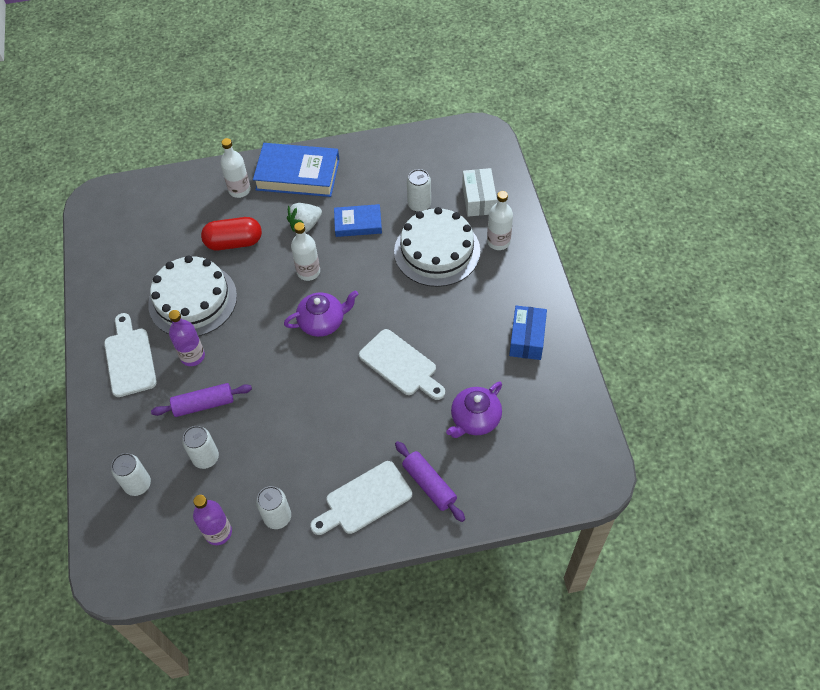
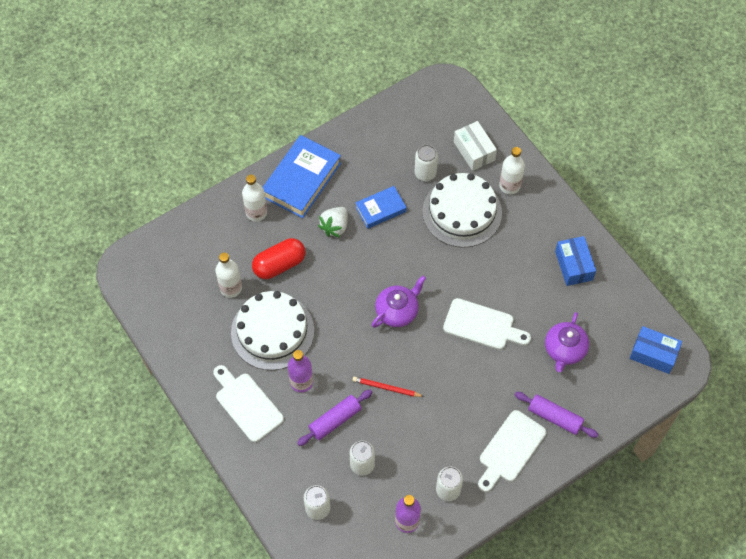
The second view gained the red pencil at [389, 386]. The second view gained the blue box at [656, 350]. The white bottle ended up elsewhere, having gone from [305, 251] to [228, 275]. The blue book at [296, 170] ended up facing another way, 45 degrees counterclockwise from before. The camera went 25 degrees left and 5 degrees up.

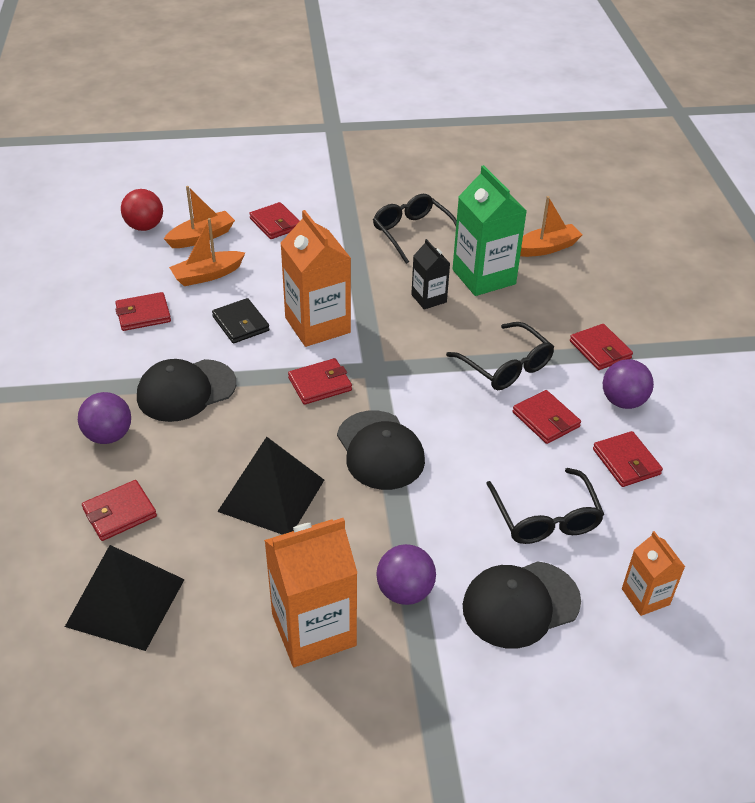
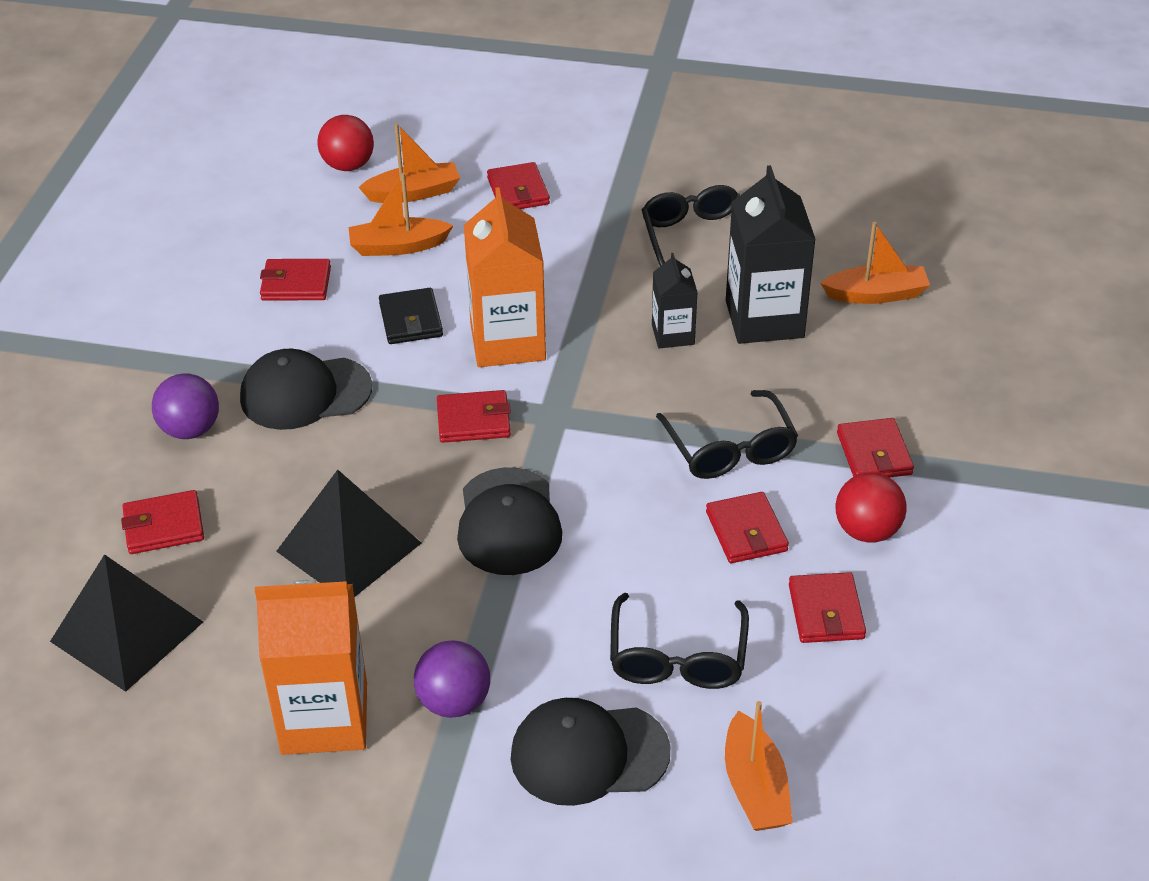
Where the orange carton stood at [653, 573], the orange boat came to stand at [759, 766]. What was the green carton at [490, 230] turned into the black carton at [771, 254]. What was the purple ball at [628, 384] turned into the red ball at [871, 508]. The camera went 20 degrees right and 0 degrees up.

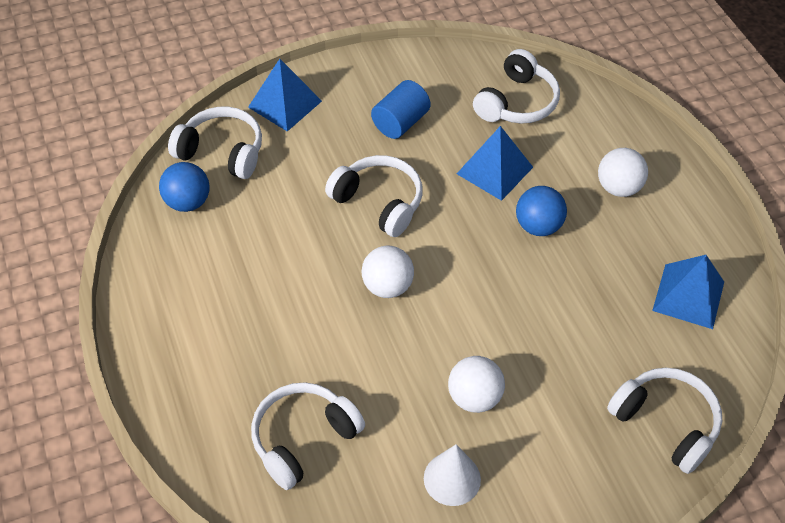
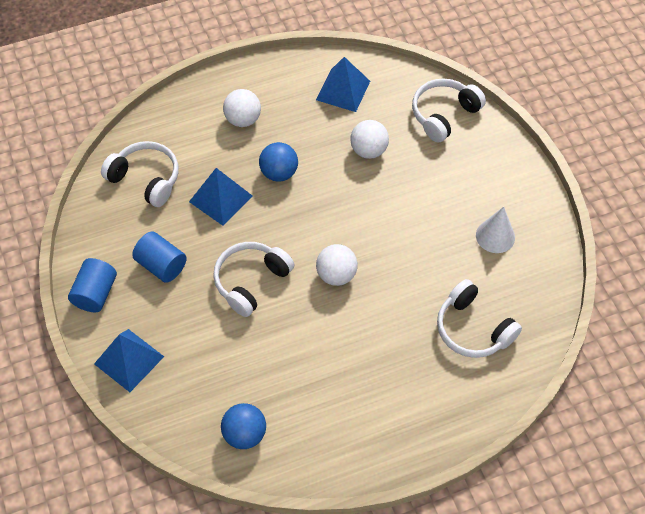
The second view lost the white headphones at [215, 143]. The second view gained the blue cylinder at [92, 285]. The white ball ended up elsewhere, having gone from [476, 384] to [369, 139]. The camera went 90 degrees left and 5 degrees up.

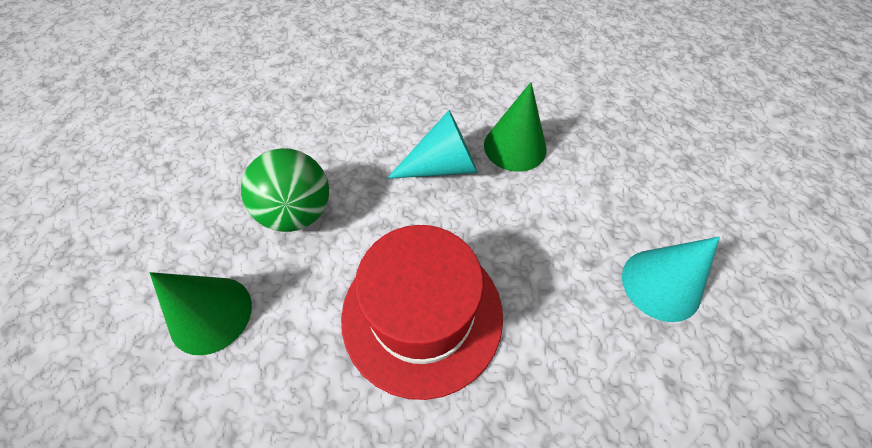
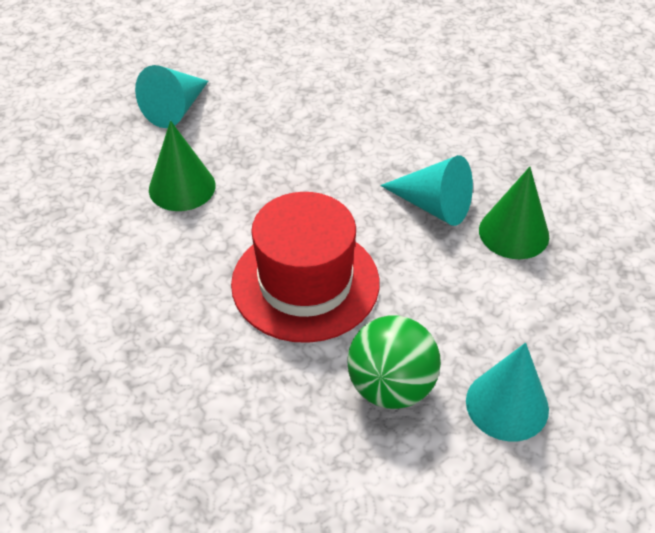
The second view gained the turquoise cone at [171, 96]. The green ball ended up elsewhere, having gone from [285, 190] to [394, 362]. The camera went 45 degrees right and 10 degrees down.

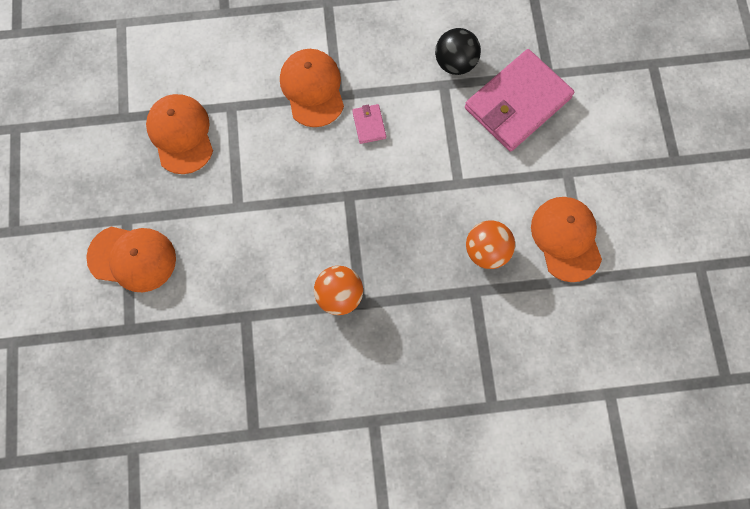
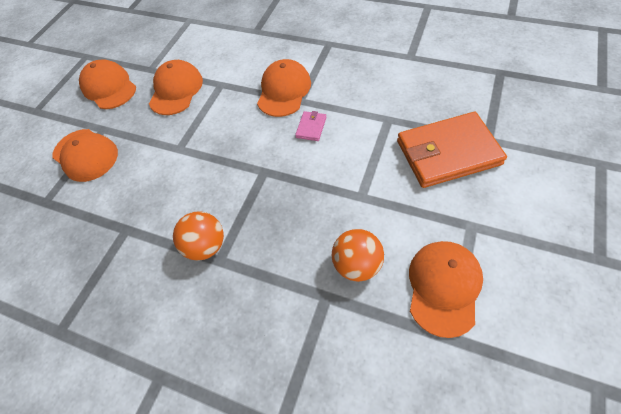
The second view lost the black ball at [458, 51]. The second view gained the orange cap at [107, 84]. What was the pink wallet at [519, 100] turned into the orange wallet at [452, 150]. The camera went 35 degrees right and 15 degrees down.

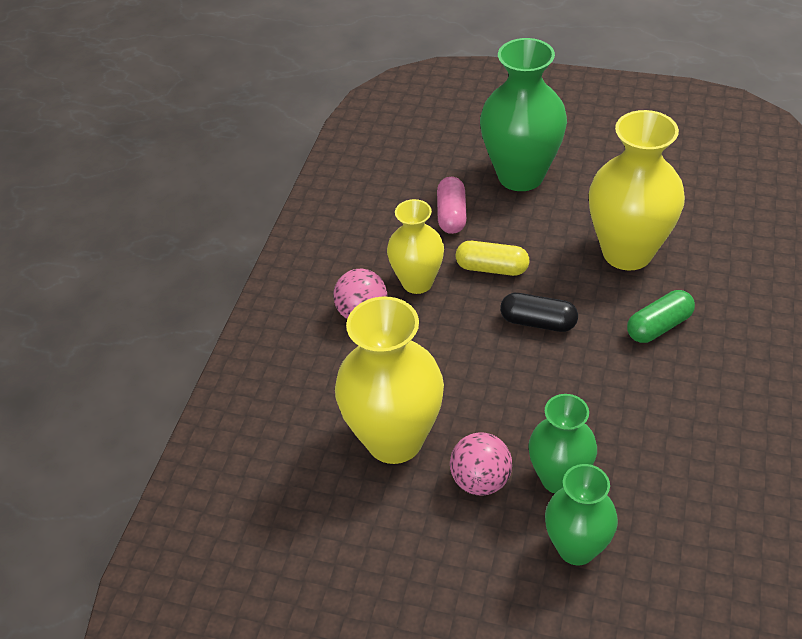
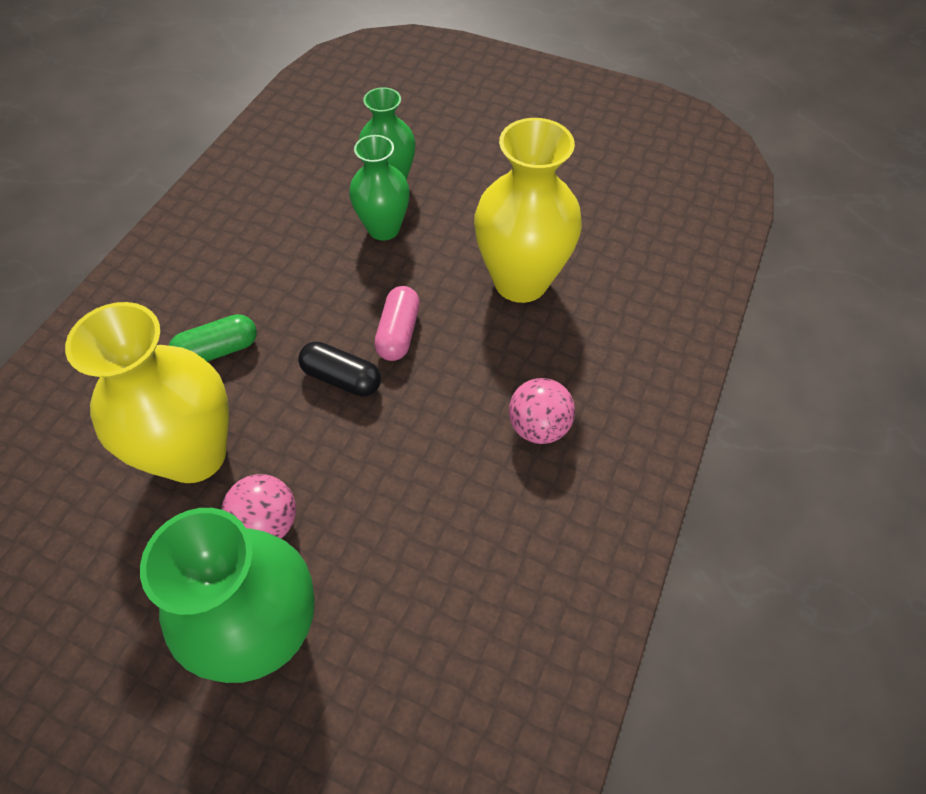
The second view lost the yellow vase at [415, 246]. The second view lost the yellow capsule at [492, 258]. The pink capsule ended up elsewhere, having gone from [452, 205] to [397, 323]. The pink ball ended up elsewhere, having gone from [481, 464] to [259, 506]. The camera went 175 degrees left and 10 degrees up.

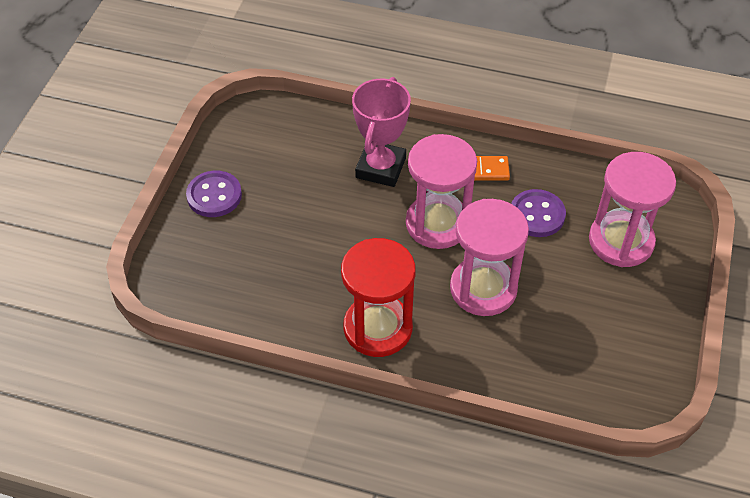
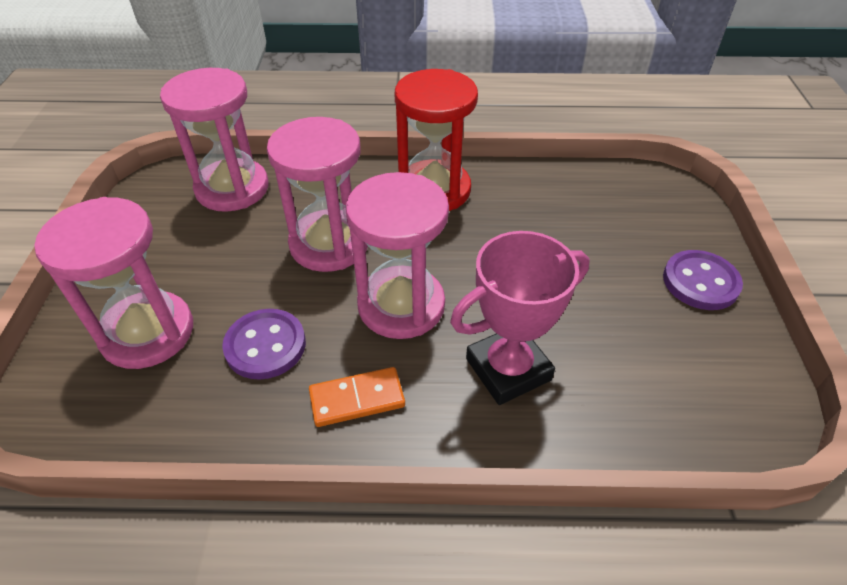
The second view gained the pink hourglass at [214, 140]. The pink trophy at [381, 132] ended up facing another way, 60 degrees clockwise from before. The camera went 165 degrees right and 5 degrees down.

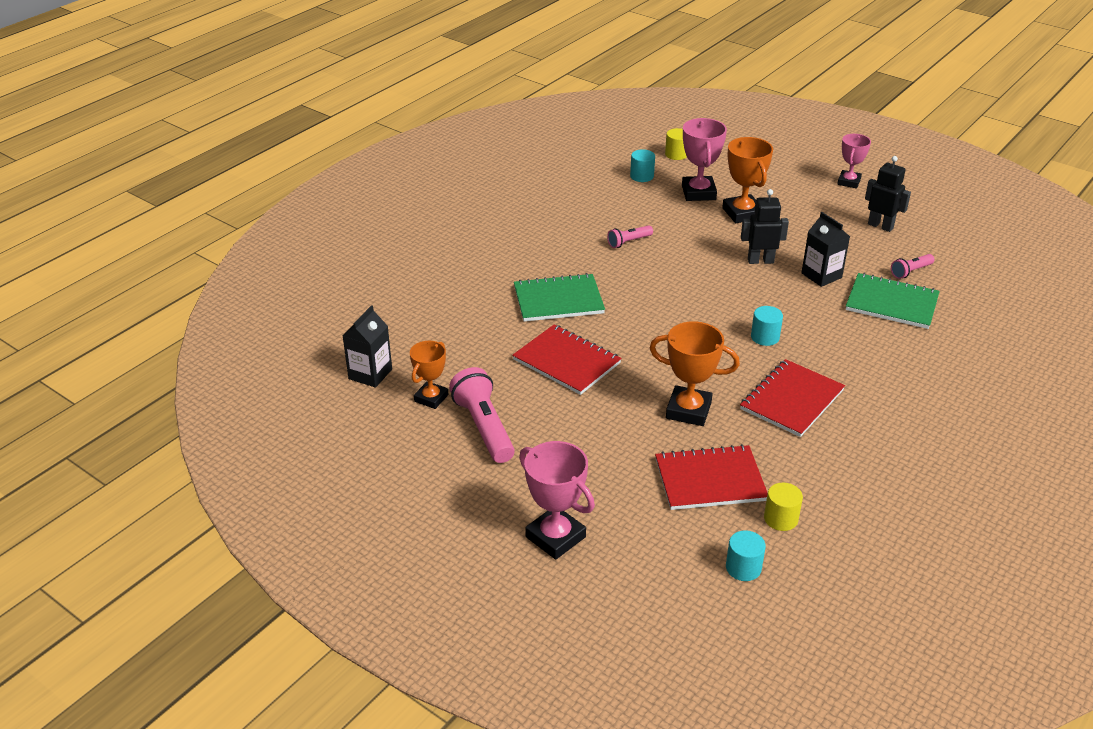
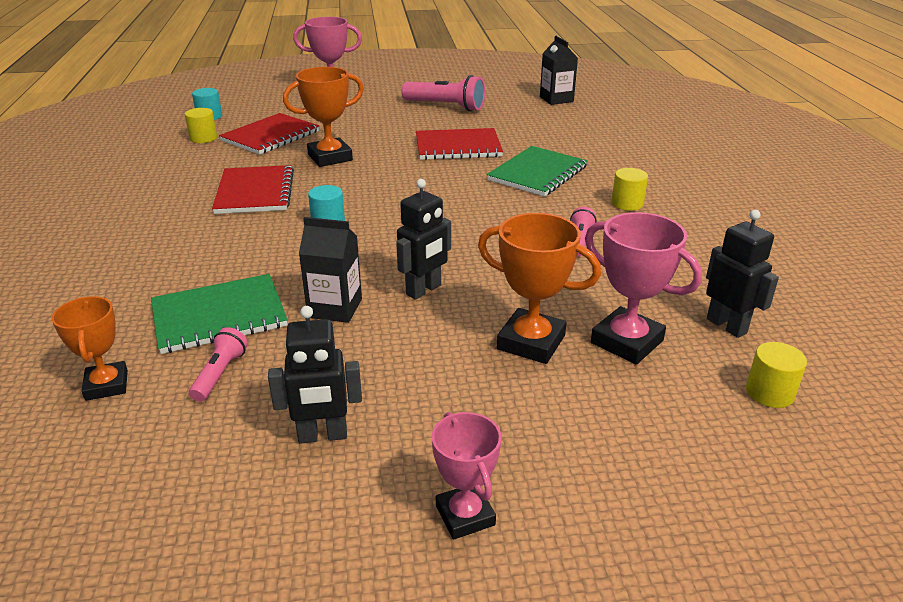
The second view gained the yellow cylinder at [629, 189]. The orange trophy ended up elsewhere, having gone from [429, 375] to [90, 348]. Where the turquoise cylinder stood at [642, 165], the black robot came to stand at [742, 274]. The camera went 135 degrees right and 5 degrees down.

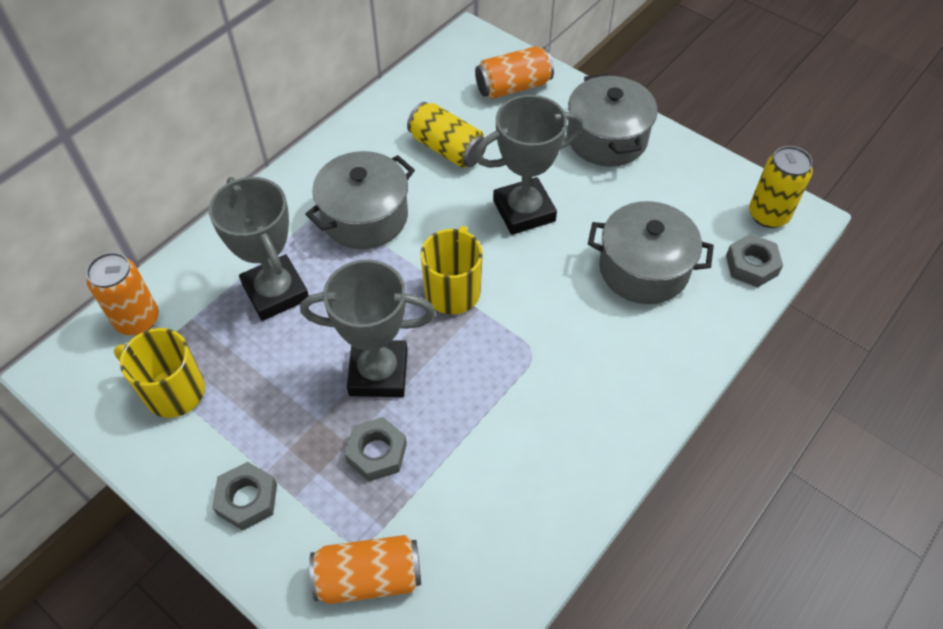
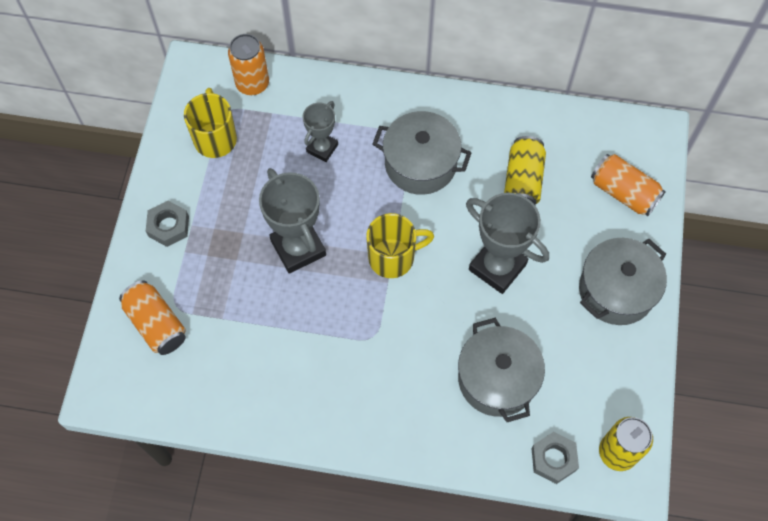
The second view lost the grey nut at [376, 449]. The size of the grey trophy at [259, 249] changed by a factor of 0.59. The camera went 60 degrees right and 10 degrees up.

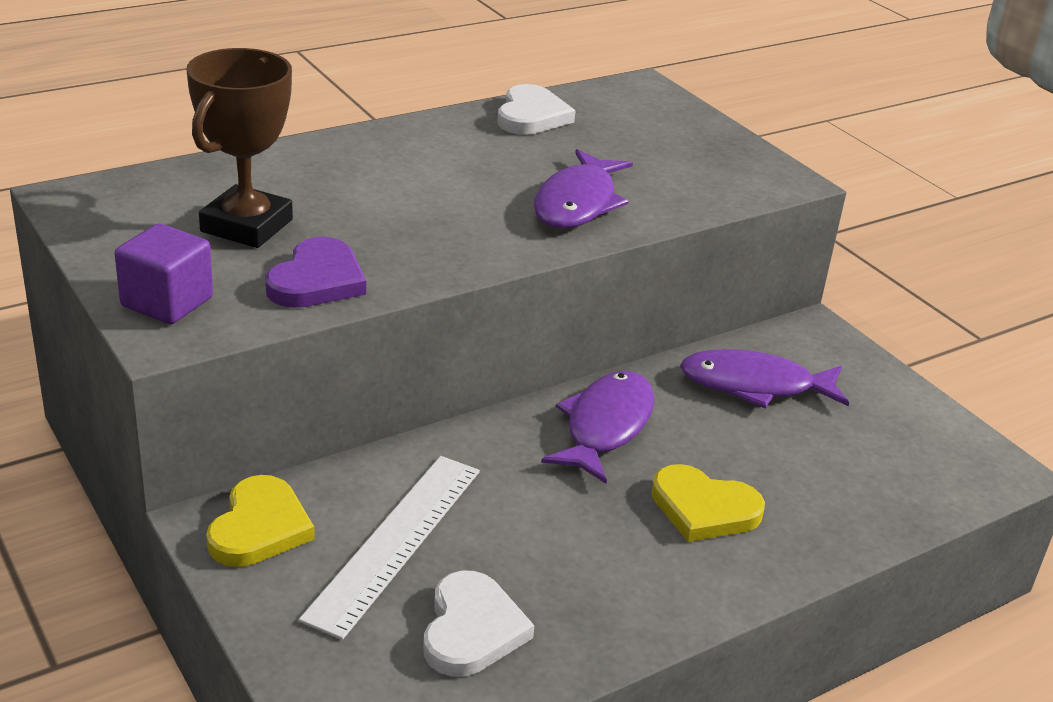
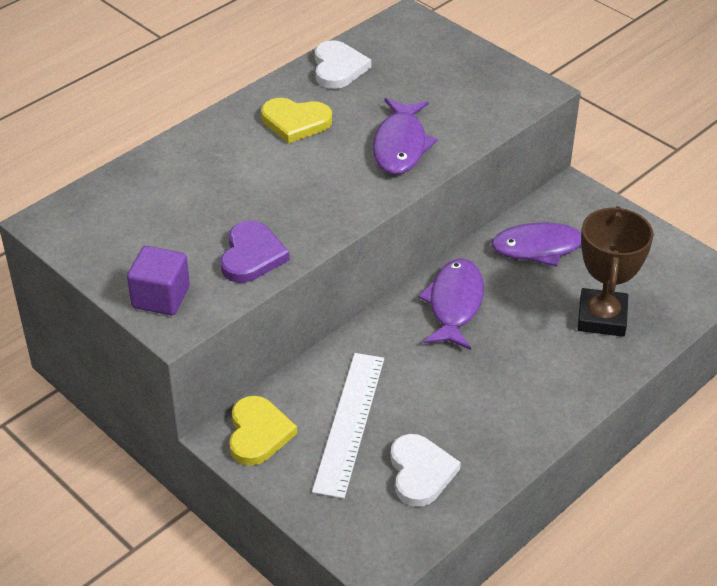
The brown trophy ended up elsewhere, having gone from [239, 148] to [616, 271]. The yellow heart ended up elsewhere, having gone from [708, 503] to [296, 121]. The camera went 10 degrees left and 10 degrees up.

